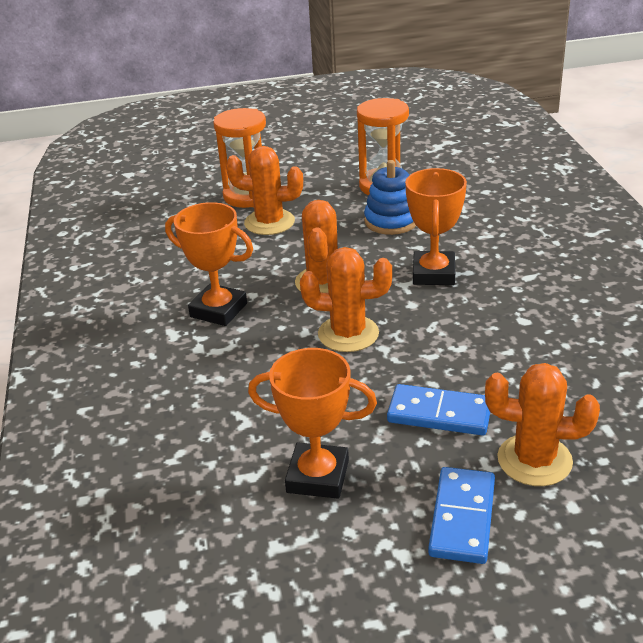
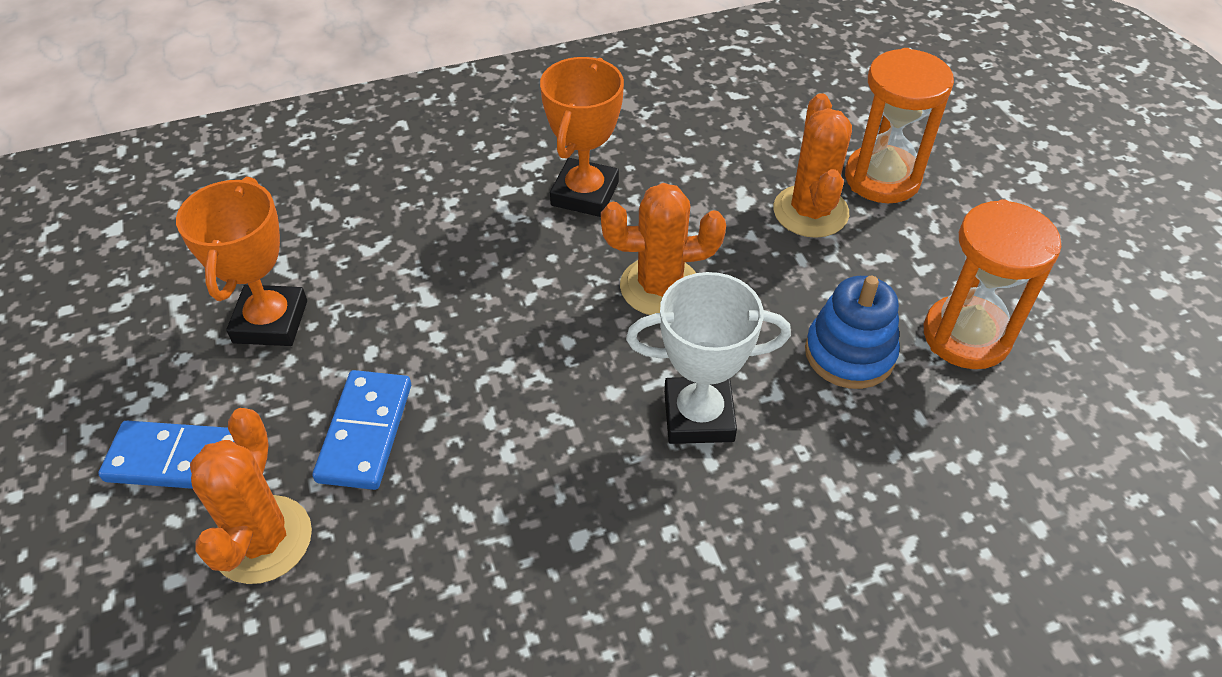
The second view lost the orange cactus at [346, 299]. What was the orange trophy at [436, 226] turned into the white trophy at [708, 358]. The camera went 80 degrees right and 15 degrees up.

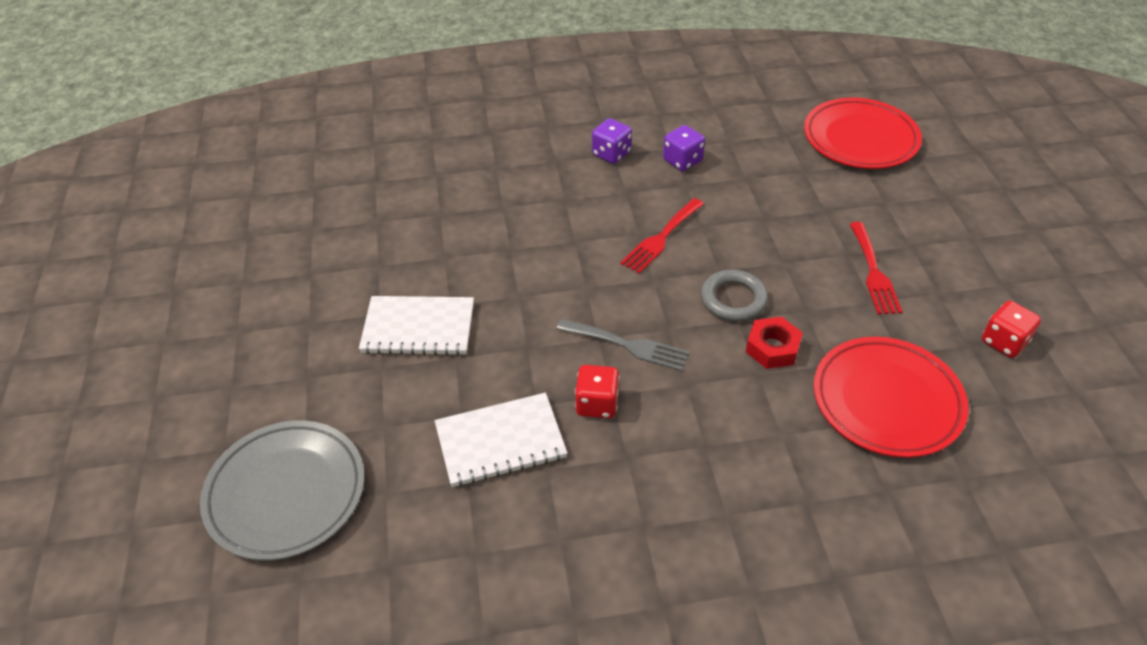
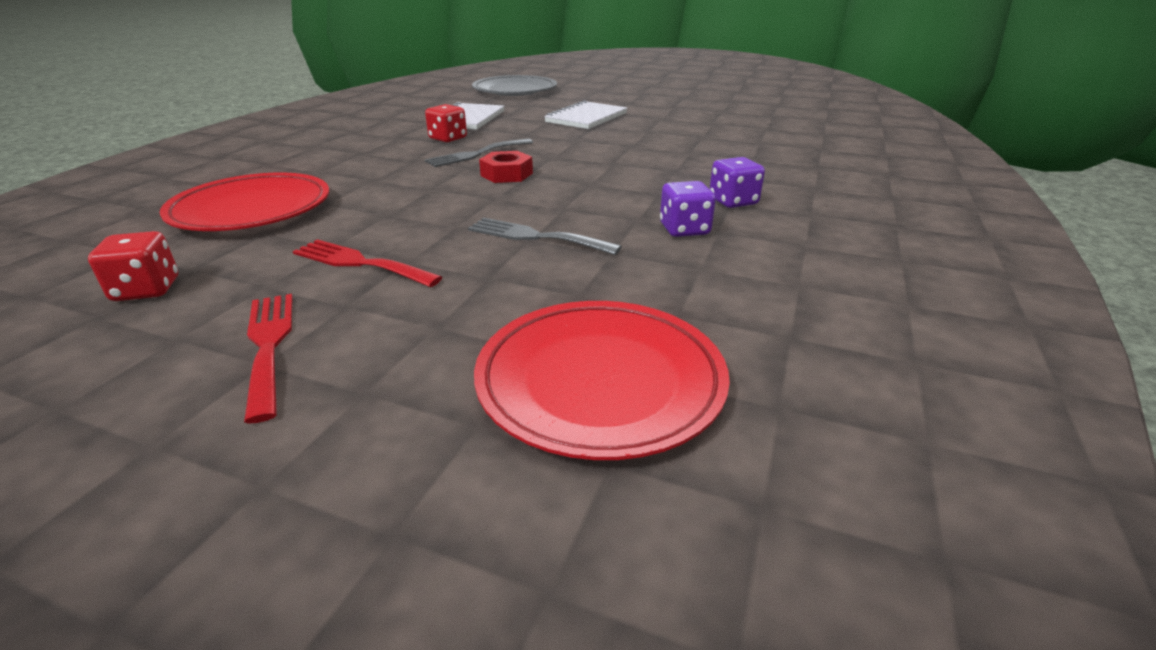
The second view lost the grey ring at [734, 296]. The second view gained the grey fork at [545, 236]. The red fork ended up elsewhere, having gone from [662, 236] to [268, 359]. The red nut ended up elsewhere, having gone from [774, 343] to [506, 167]. The camera went 120 degrees right and 15 degrees down.

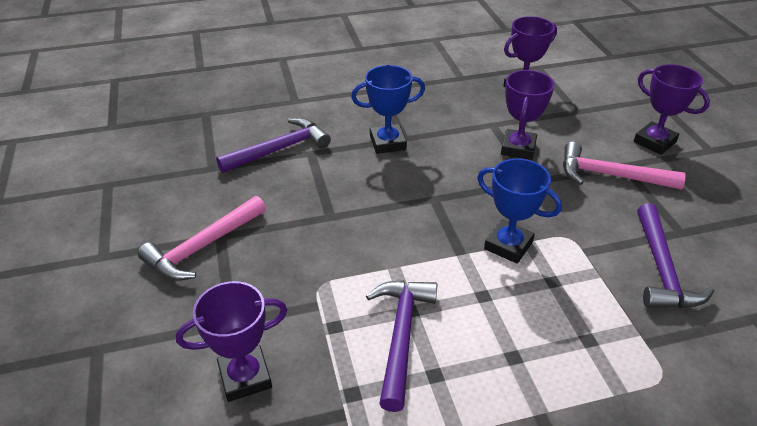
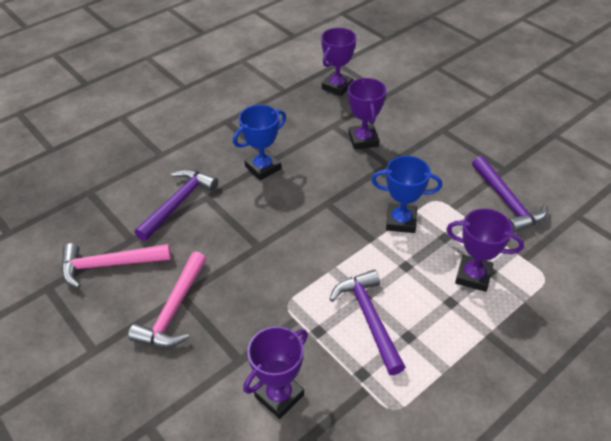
The pink hammer ended up elsewhere, having gone from [624, 166] to [116, 265]. The purple trophy ended up elsewhere, having gone from [672, 109] to [485, 250]. The camera went 25 degrees left and 5 degrees up.

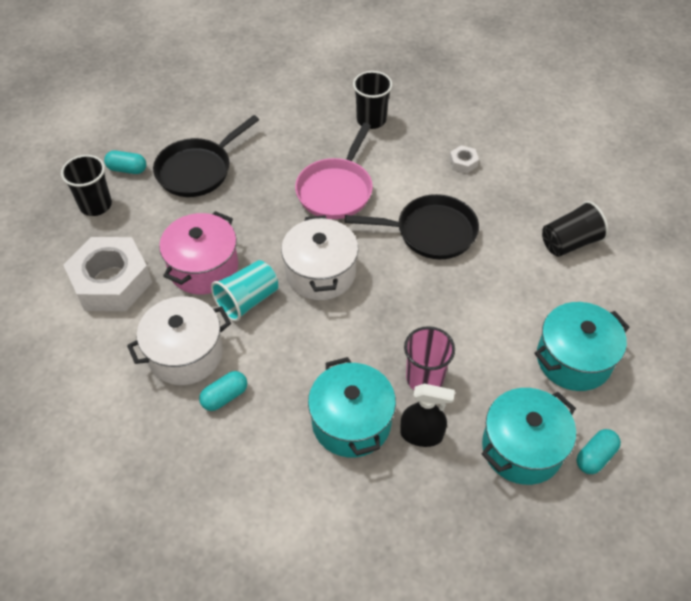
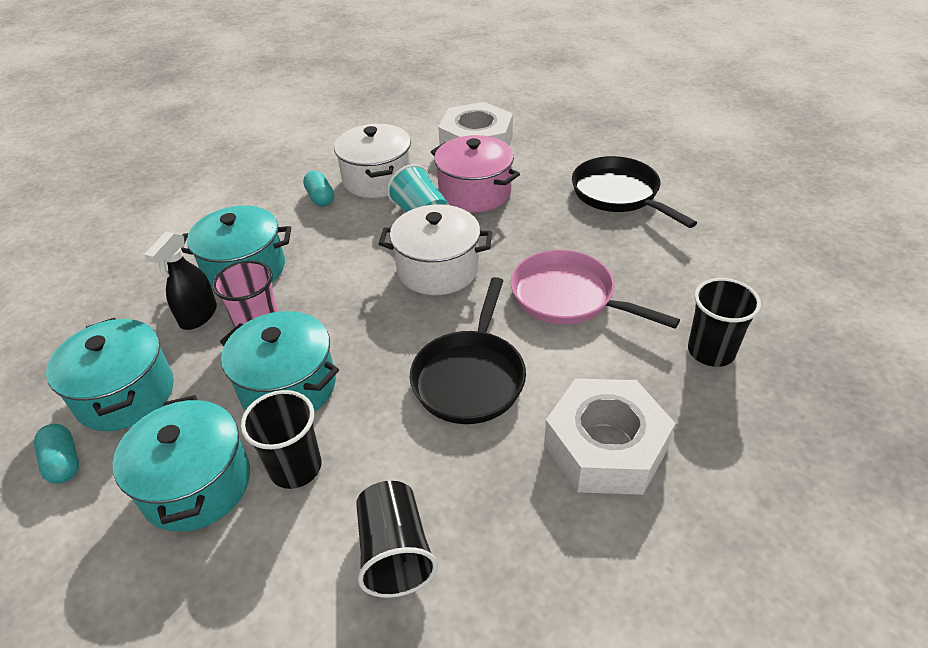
The second view lost the turquoise capsule at [125, 162]. The second view gained the turquoise pot at [279, 361]. The black cup ended up elsewhere, having gone from [86, 185] to [281, 439]. The size of the white nut at [464, 159] changed by a factor of 2.46. The camera went 105 degrees right and 10 degrees down.

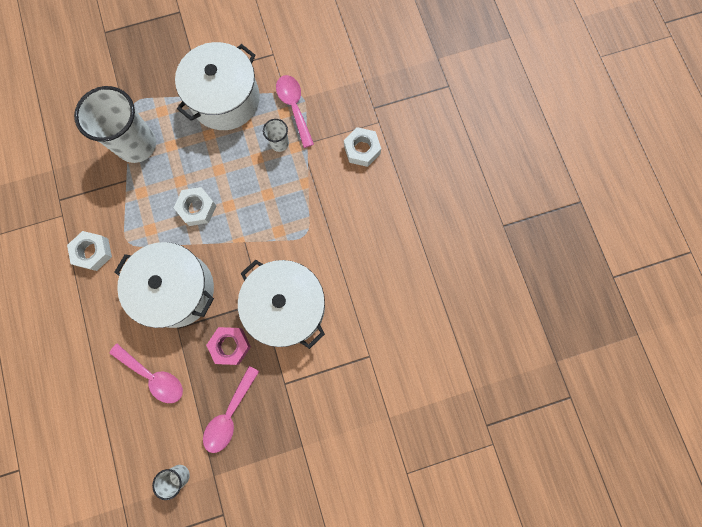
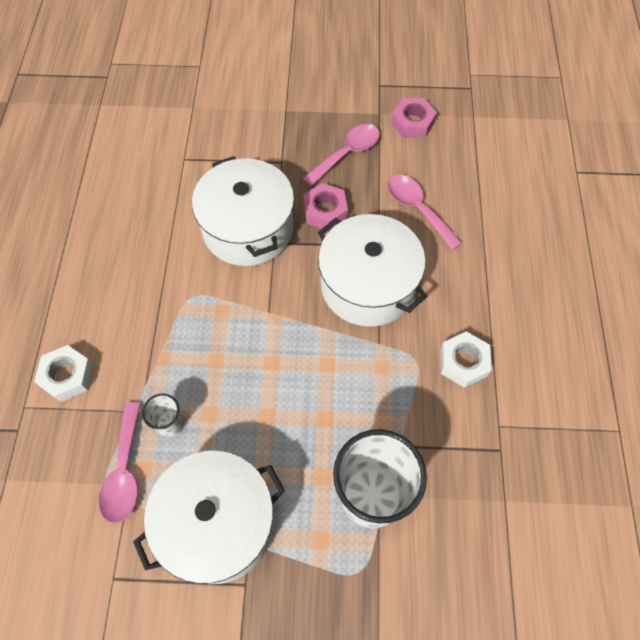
The second view lost the white nut at [195, 206]. Where the white cup stood at [171, 482], the pink nut came to stand at [414, 118]. The camera went 160 degrees left and 15 degrees down.

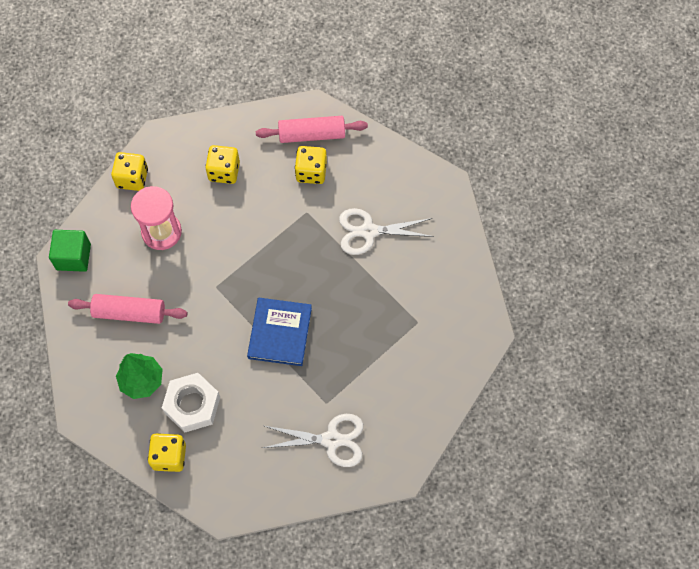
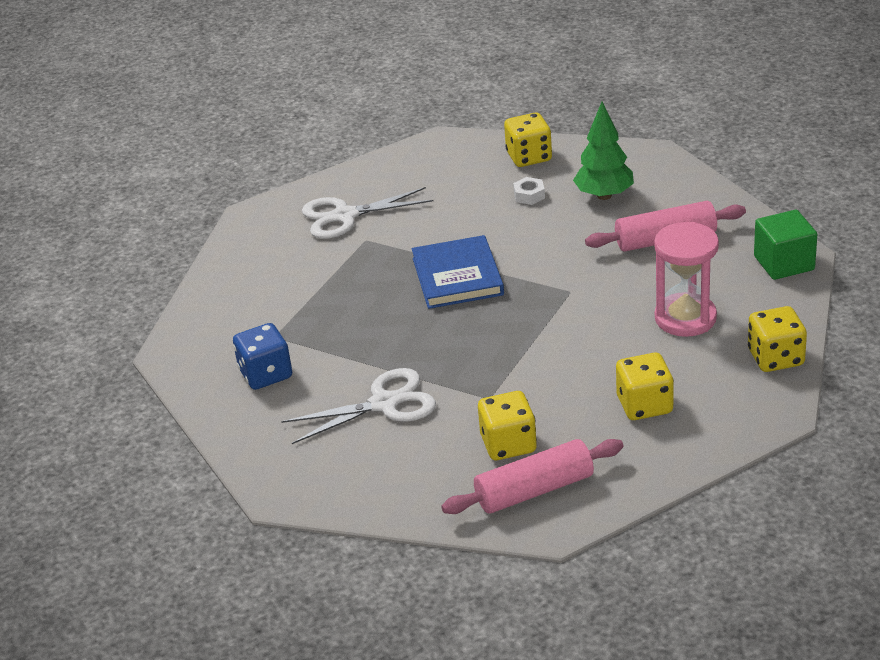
The second view gained the blue dice at [262, 356]. The size of the white nut at [191, 403] changed by a factor of 0.45. The camera went 165 degrees right and 30 degrees down.

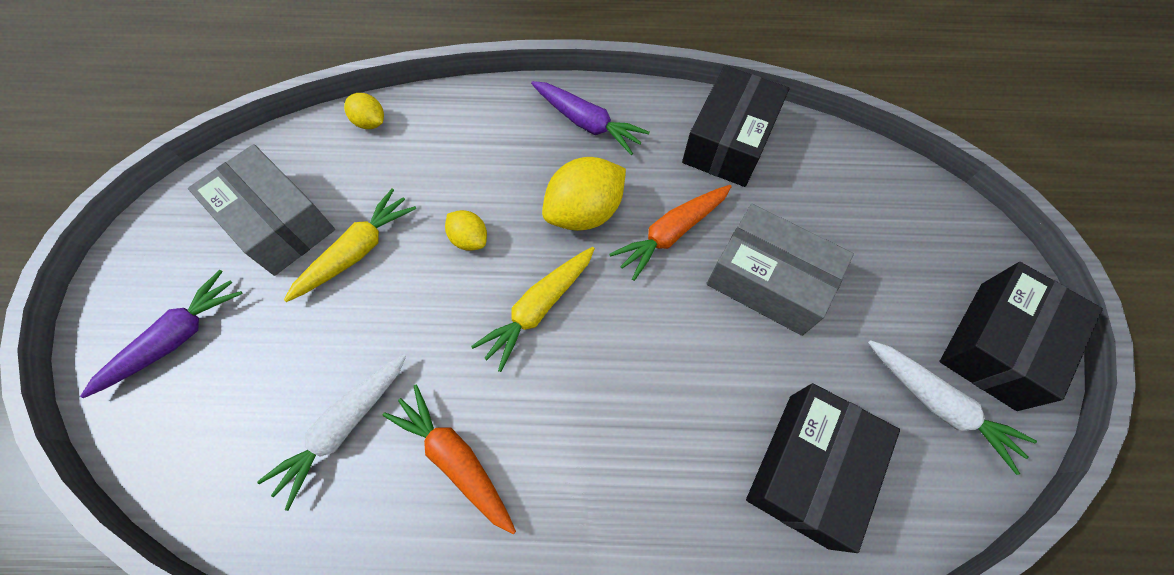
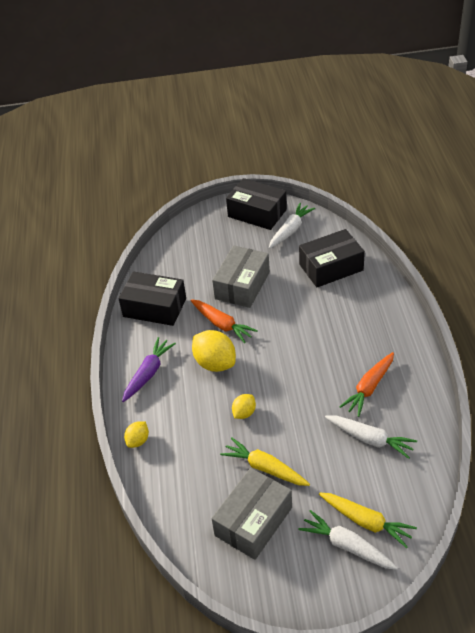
The yellow lemon ended up elsewhere, having gone from [364, 111] to [136, 434]. The yellow carrot ended up elsewhere, having gone from [533, 309] to [368, 520]. What was the purple carrot at [161, 334] turned into the white carrot at [348, 540]. The black box at [823, 468] ended up facing another way, 45 degrees counterclockwise from before. The camera went 95 degrees left and 20 degrees down.

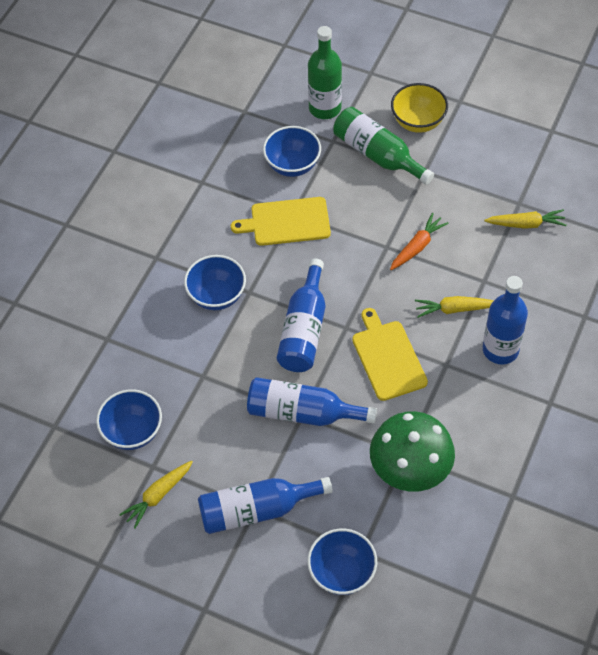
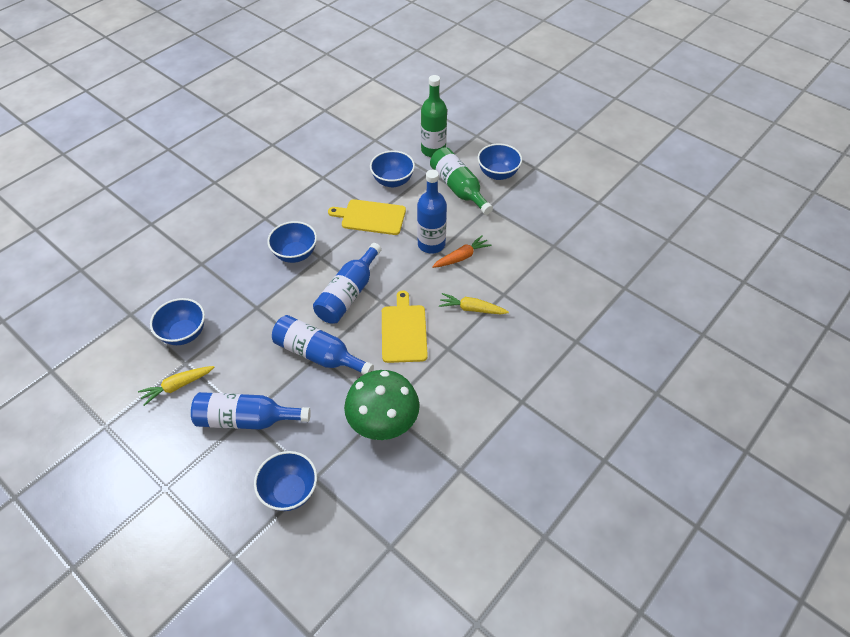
The second view lost the yellow carrot at [525, 219]. The blue bottle ended up elsewhere, having gone from [505, 320] to [432, 212]. What was the yellow bowl at [419, 108] turned into the blue bowl at [500, 161]. The camera went 15 degrees right and 5 degrees down.

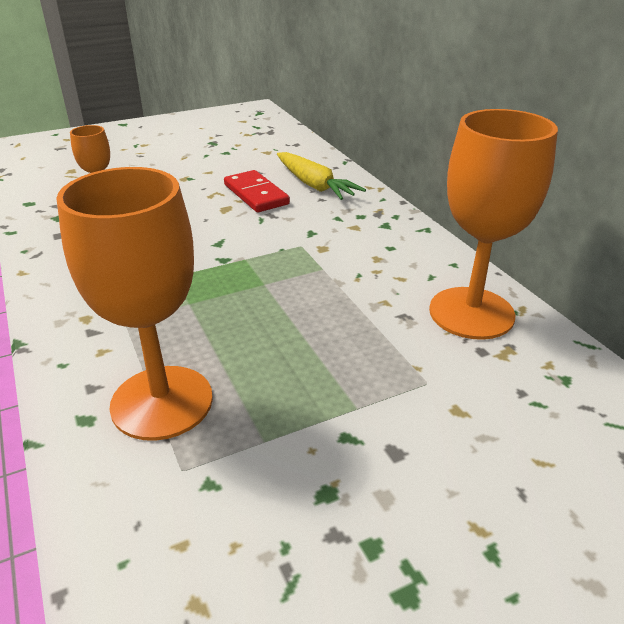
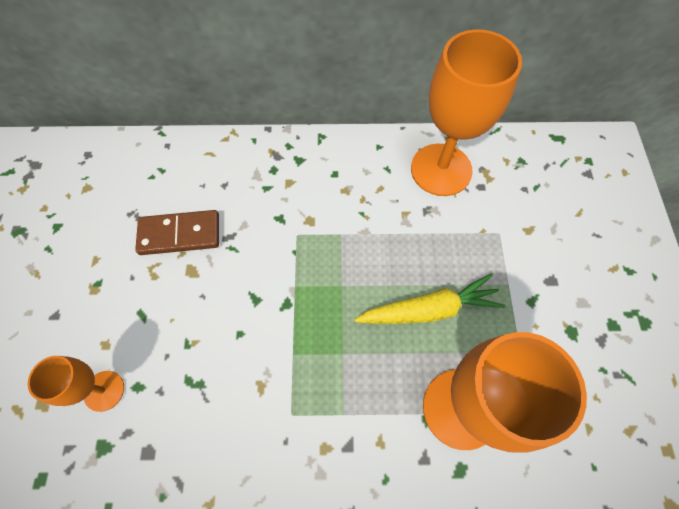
The yellow carrot ended up elsewhere, having gone from [321, 176] to [429, 298]. What was the red domino at [257, 191] turned into the brown domino at [177, 232]. The camera went 65 degrees left and 30 degrees up.

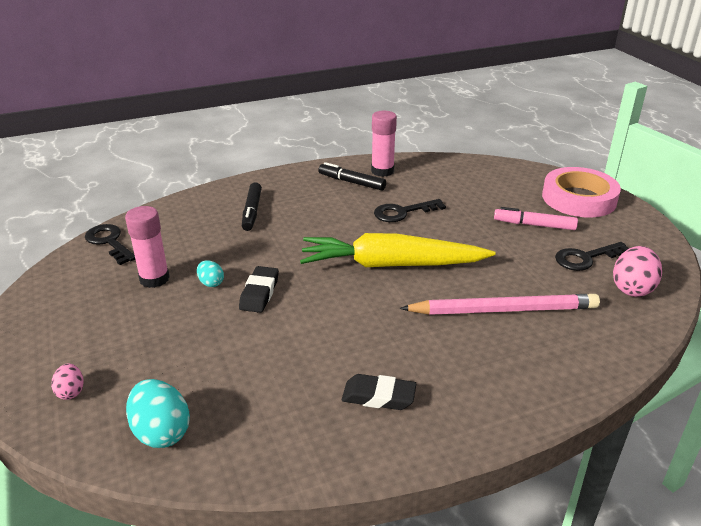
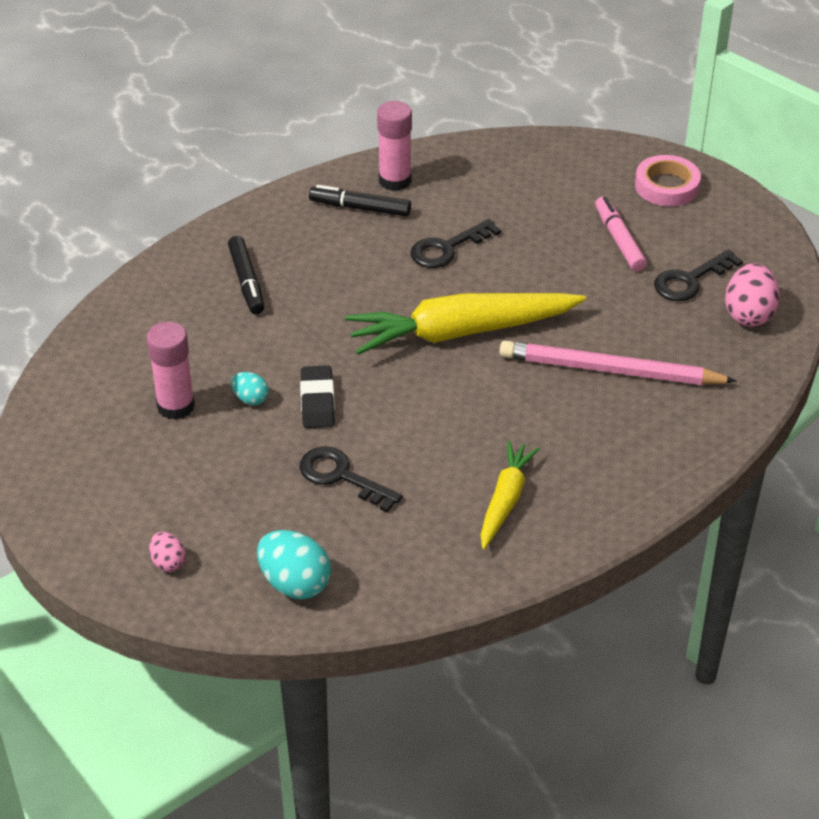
The black key ended up elsewhere, having gone from [110, 244] to [351, 479]. Where the black eraser stood at [379, 392], the yellow carrot came to stand at [510, 494]. The pink pencil at [500, 304] ended up facing another way, 150 degrees counterclockwise from before. The pink marker at [536, 218] ended up facing another way, 75 degrees clockwise from before. The size of the pink tape at [581, 192] changed by a factor of 0.66. The camera went 15 degrees left and 10 degrees up.

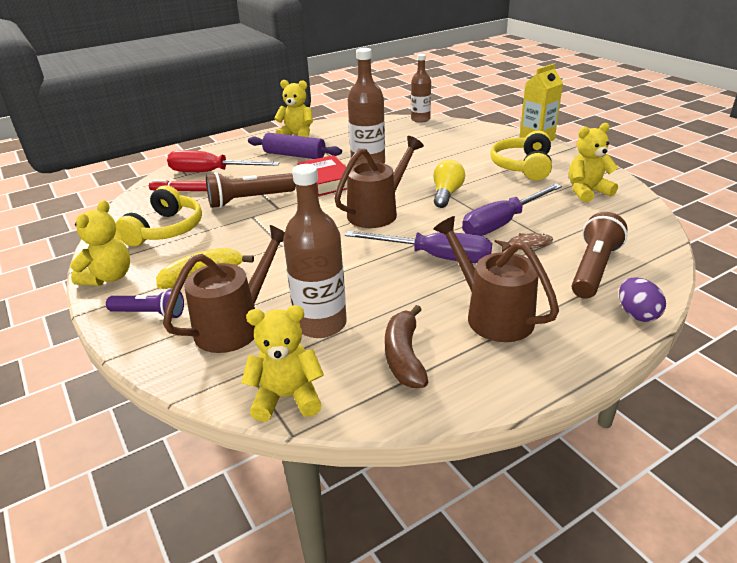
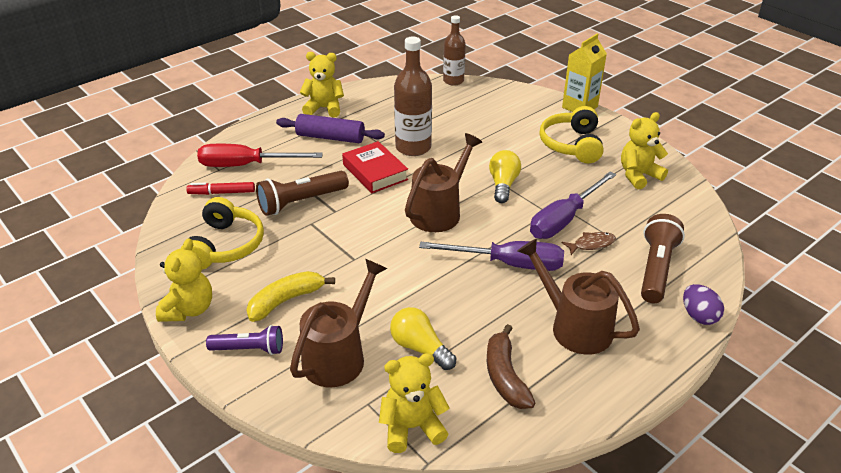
Where the brown bottle stood at [315, 251], the yellow light bulb came to stand at [423, 338]. The camera went 10 degrees left and 5 degrees up.

